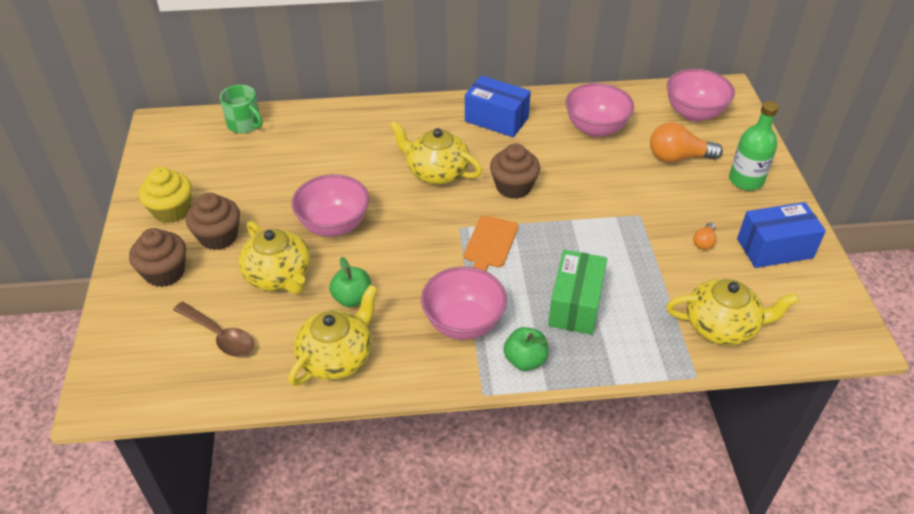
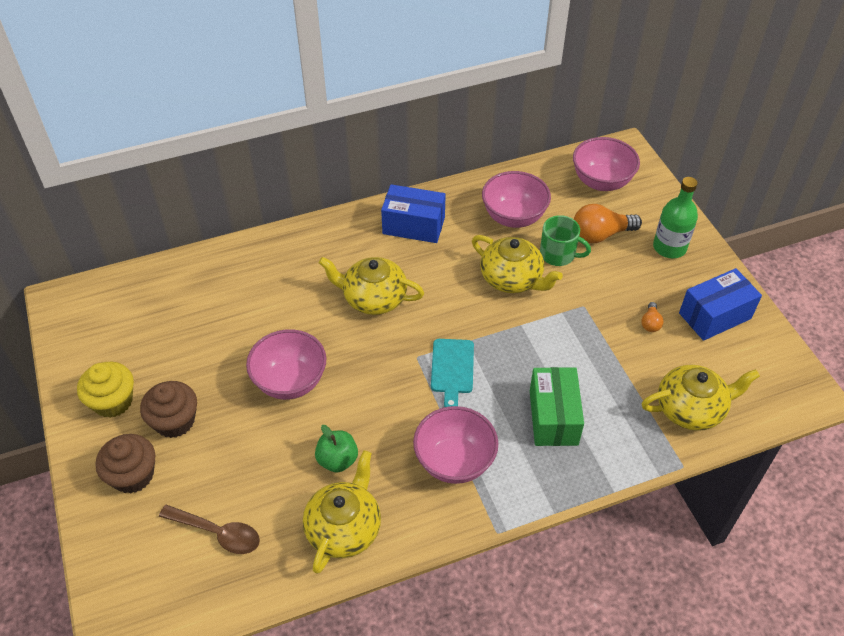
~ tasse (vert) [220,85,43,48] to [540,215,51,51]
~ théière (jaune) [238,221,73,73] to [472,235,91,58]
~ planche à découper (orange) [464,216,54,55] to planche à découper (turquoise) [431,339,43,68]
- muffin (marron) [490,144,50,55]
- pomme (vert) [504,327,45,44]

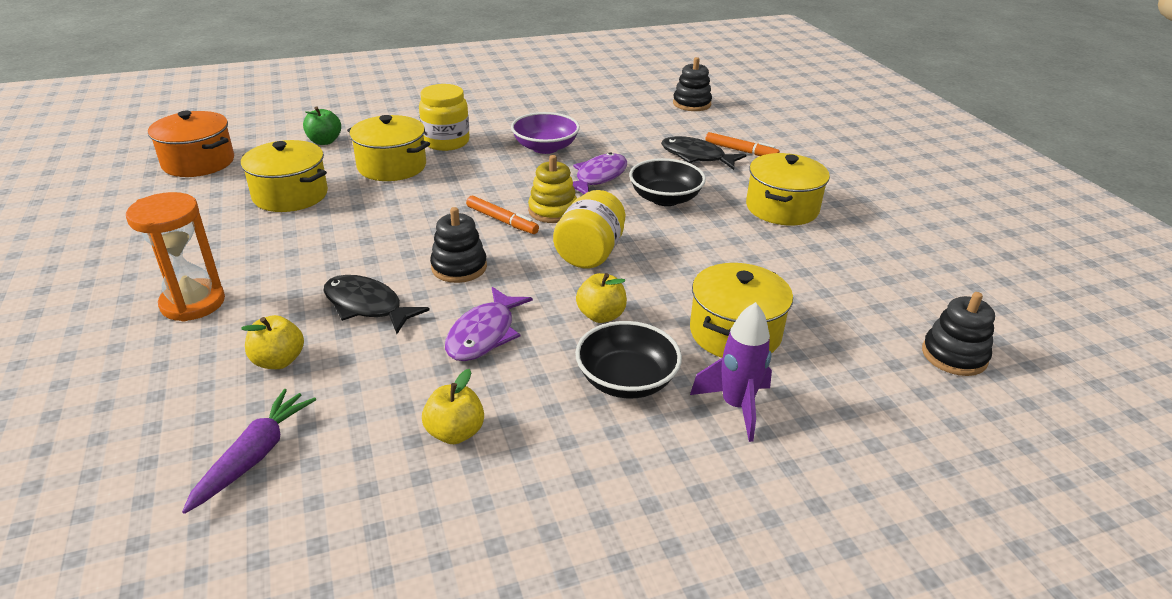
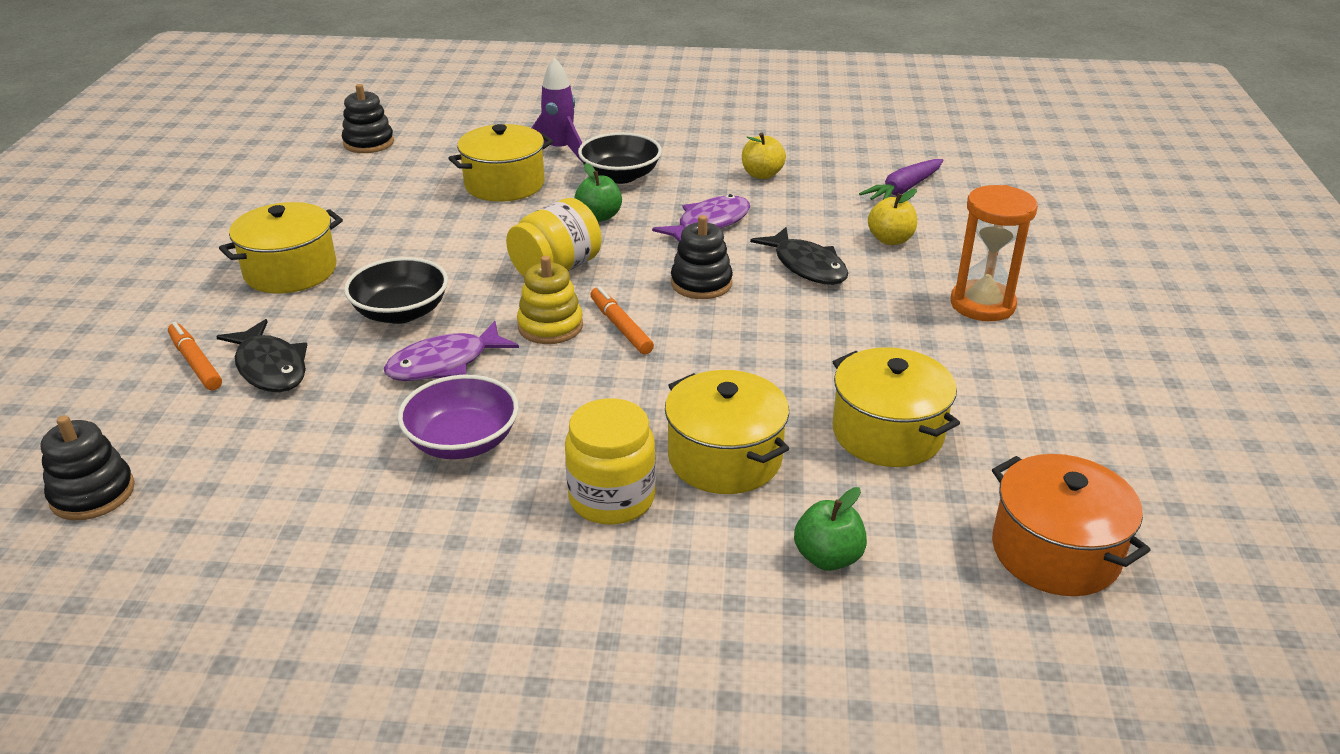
~ pomme (jaune) [576,273,51,50] to pomme (vert) [575,163,47,59]

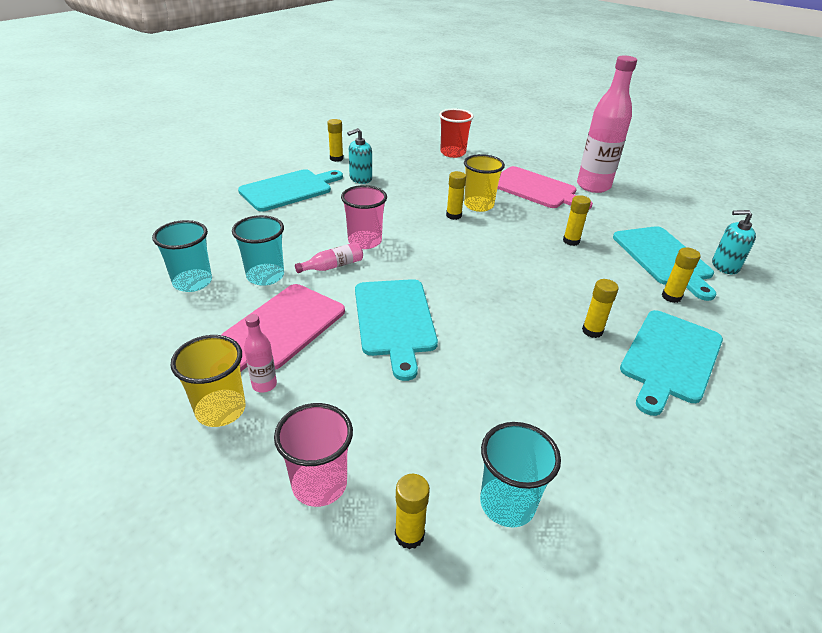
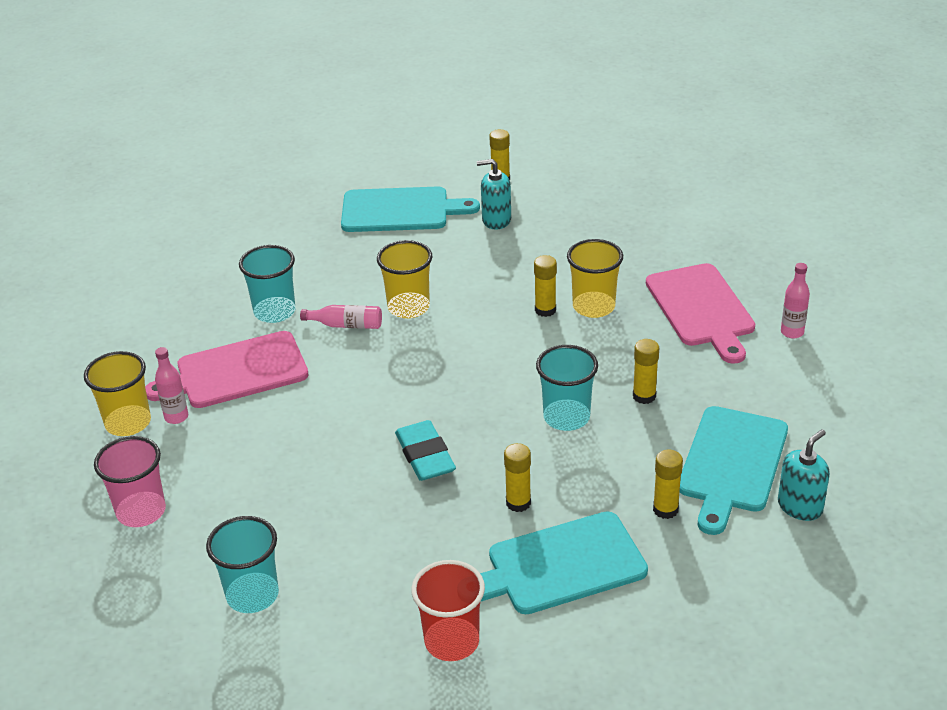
~ gobelet (turquoise) [152,220,60,72] to [536,345,62,86]
~ gobelet (rose) [341,185,46,64] to gobelet (jaune) [377,240,56,79]
- planche à découper (turquoise) [355,279,83,102]
- bâton de colle (jaune) [395,474,35,75]
~ gobelet (rouge) [439,109,35,49] to [411,560,74,101]
~ bouteille (rose) [577,55,60,138] = [781,263,29,75] x0.44
~ distributeur de savon (turquoise) [712,210,44,64] = [778,429,52,92] 90 degrees clockwise
+ gomme (turquoise) [395,420,61,61]

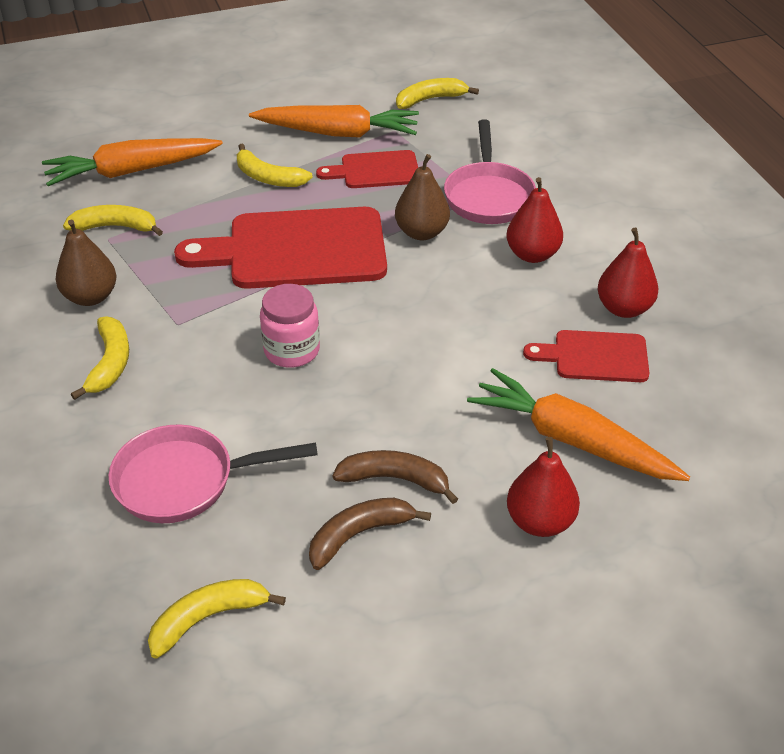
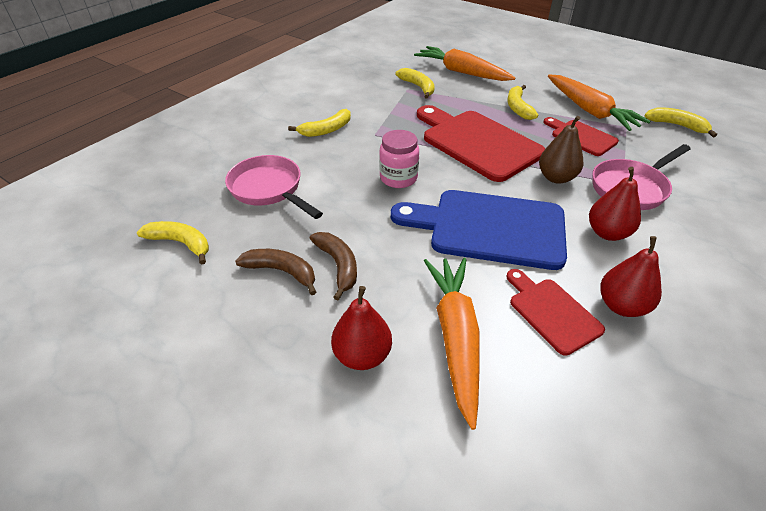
- poire (marron) [56,220,60,86]
+ planche à découper (bleu) [391,190,176,80]

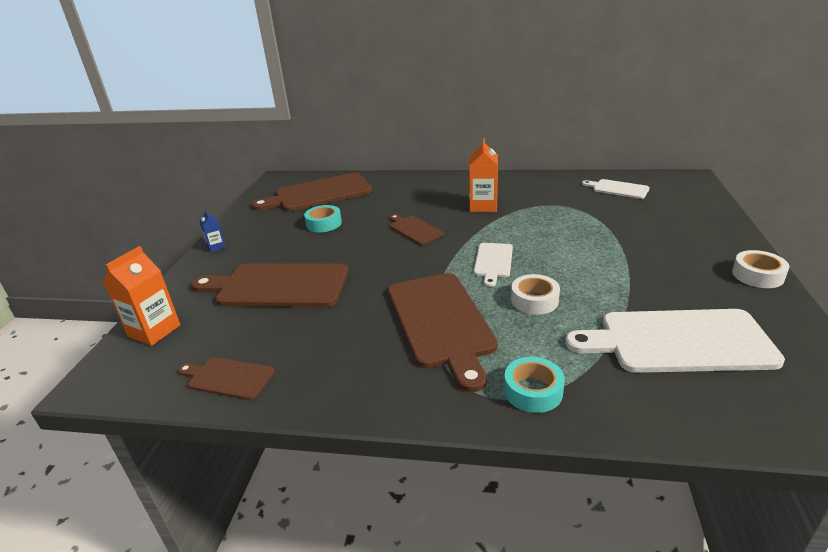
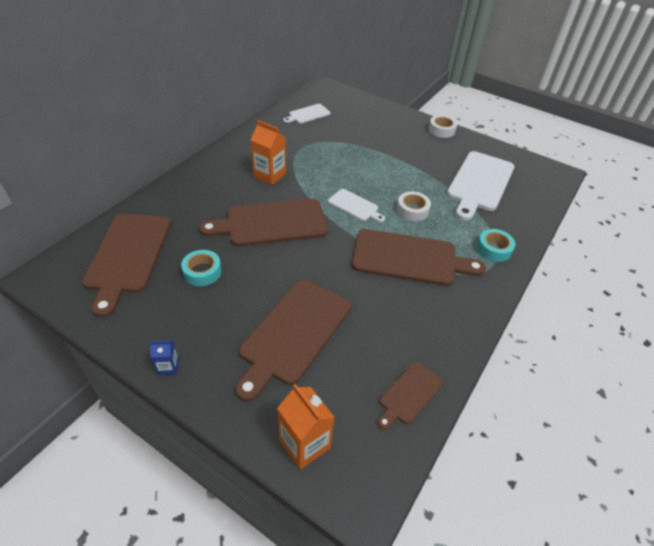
~ planche à découper (marron) [390,214,54,31] = [199,198,129,48] x1.95

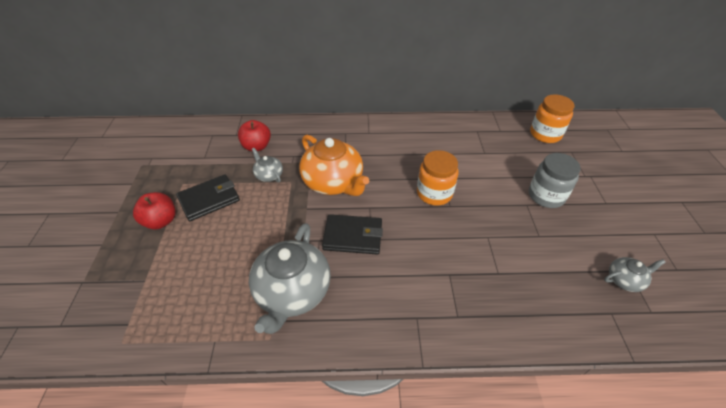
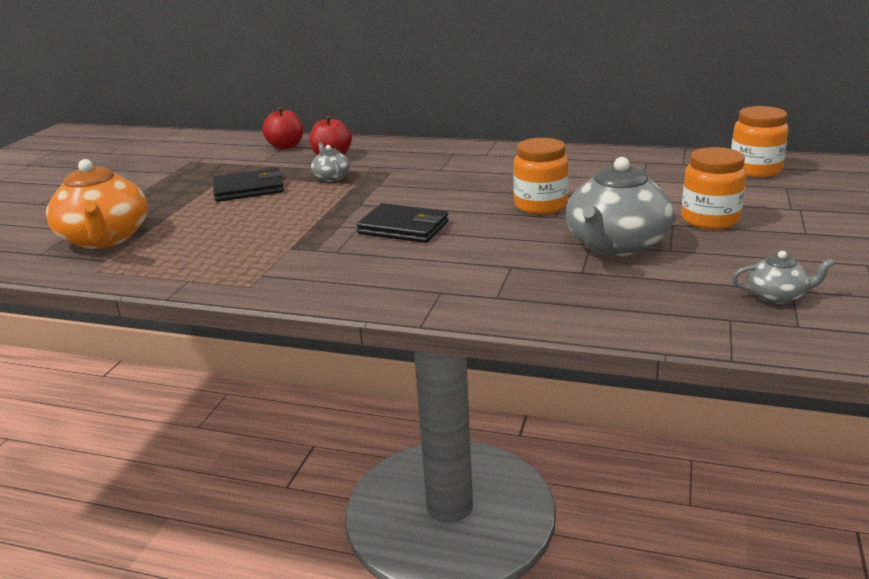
~ pomme (rouge) [133,192,43,37] to [262,107,41,42]
~ théière (gris) [249,223,82,111] to [566,157,108,100]
~ théière (orange) [299,135,70,61] to [46,159,102,90]
~ bocal (gris) [529,153,52,55] to bocal (orange) [681,147,65,83]

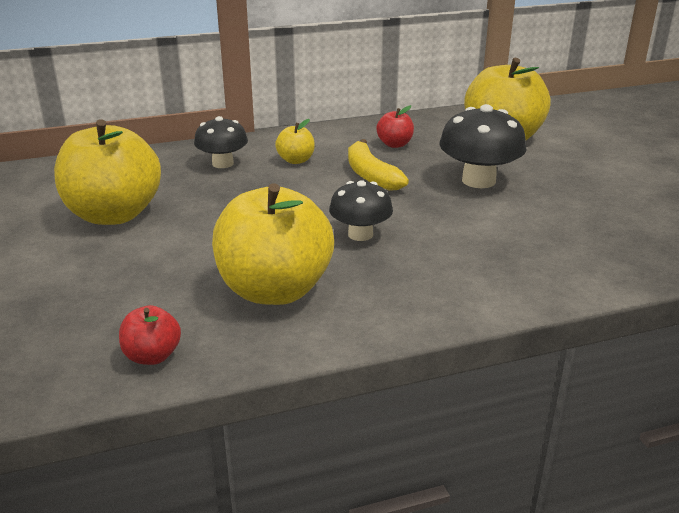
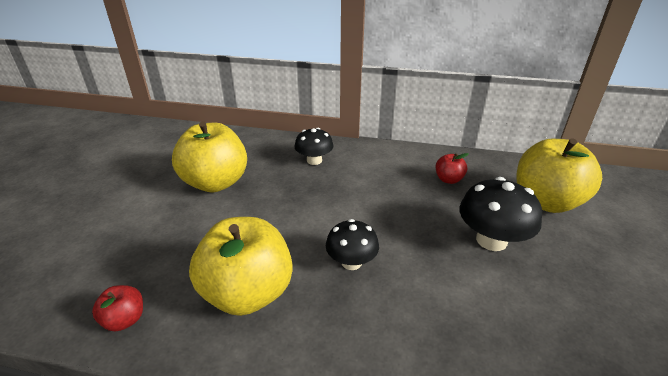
- pomme (jaune) [275,119,40,45]
- banane (jaune) [348,139,61,52]

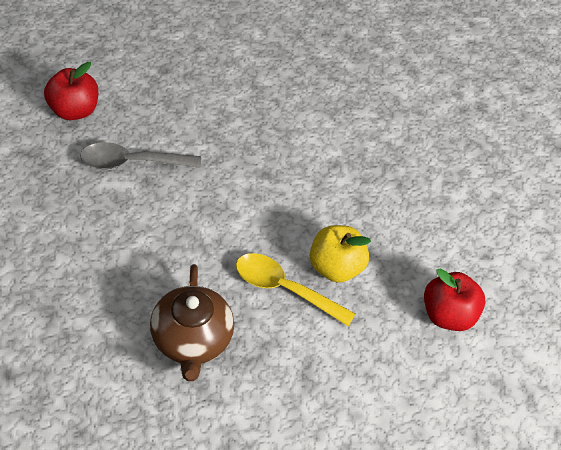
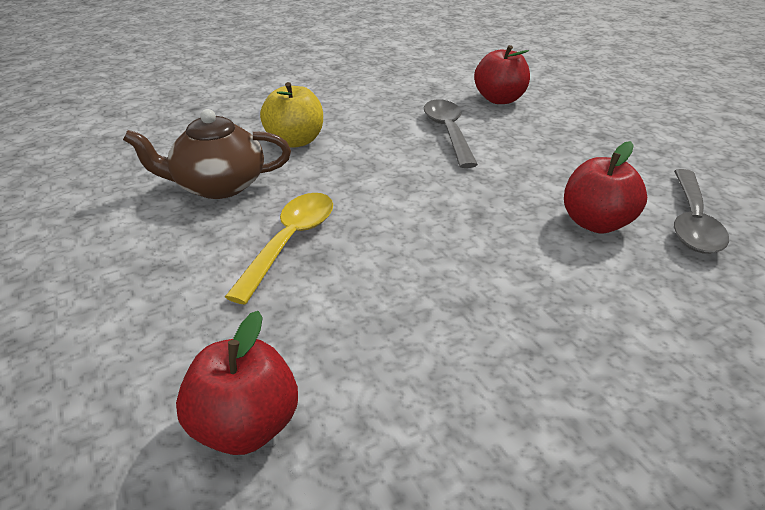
~ pomme (jaune) [310,225,61,58] to [260,82,63,66]
+ pomme (rouge) [564,141,83,93]
+ cuillère (gris) [674,169,55,85]

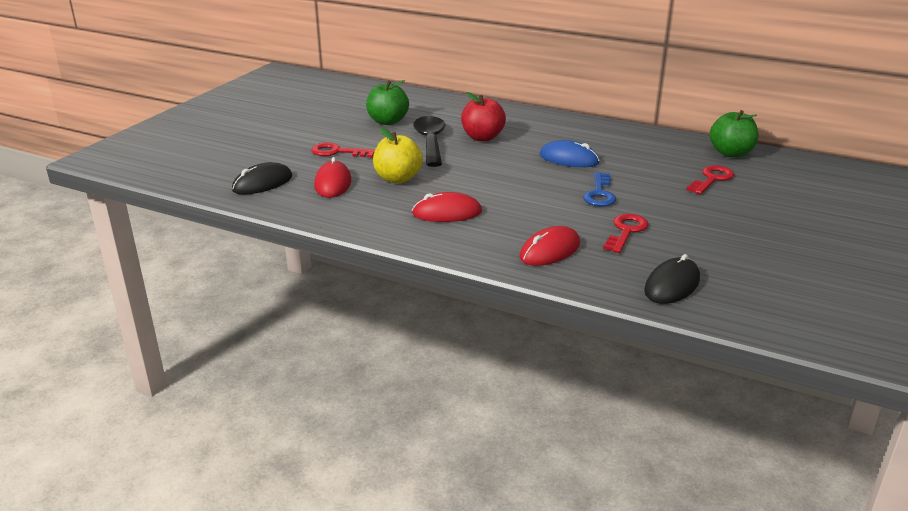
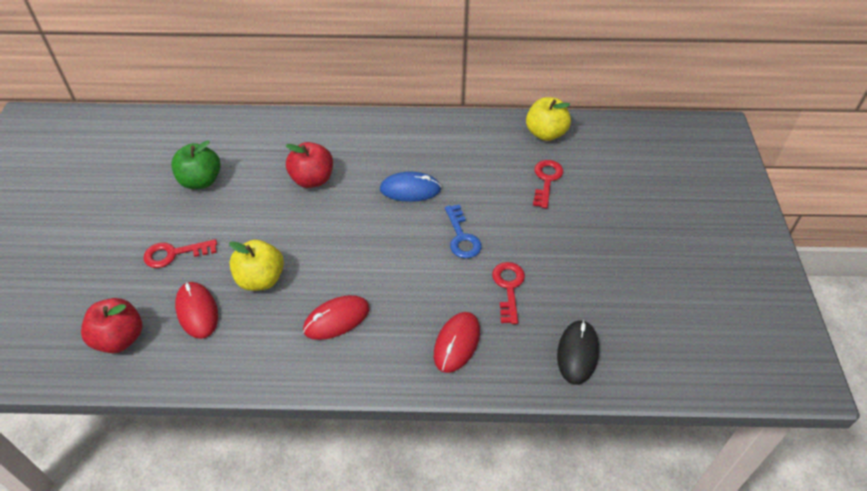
~ souris (noir) [232,162,60,33] to pomme (rouge) [81,298,61,55]
- cuillère (noir) [413,116,32,51]
~ pomme (vert) [709,110,50,47] to pomme (jaune) [526,97,45,44]

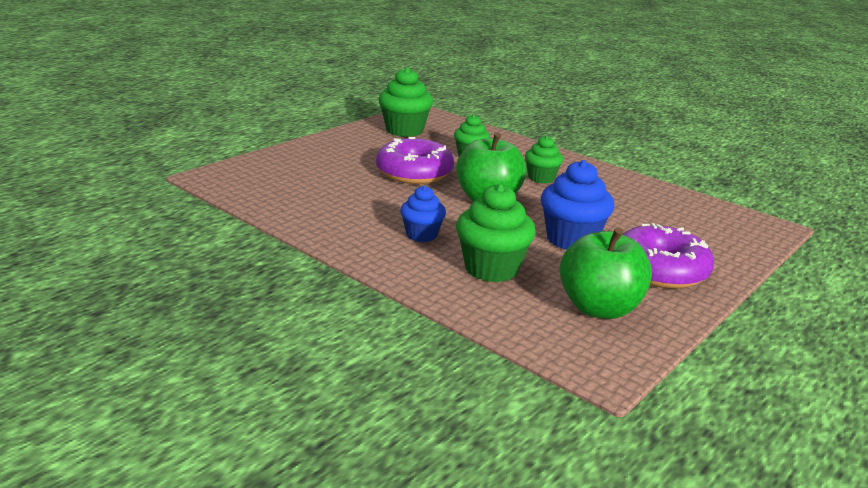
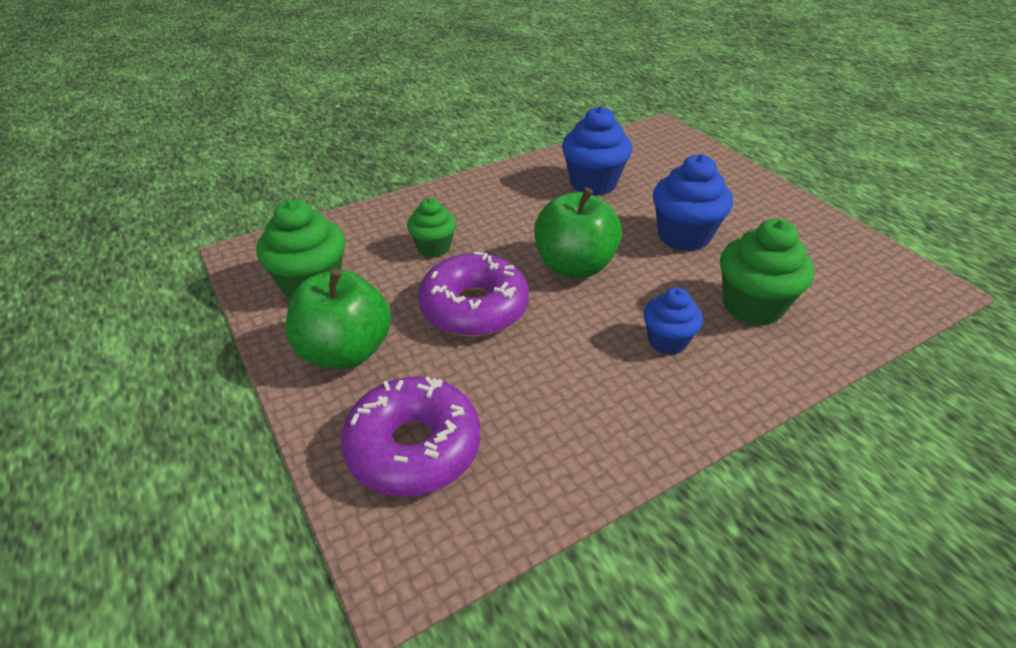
- muffin (vert) [525,136,38,48]
~ pomme (vert) [559,227,93,92] to [286,269,105,100]
~ beignet (violet) [622,223,92,66] to [341,376,139,121]
+ muffin (bleu) [562,106,70,89]

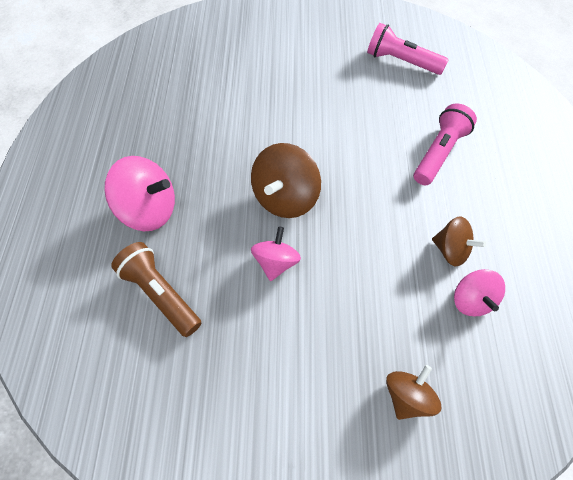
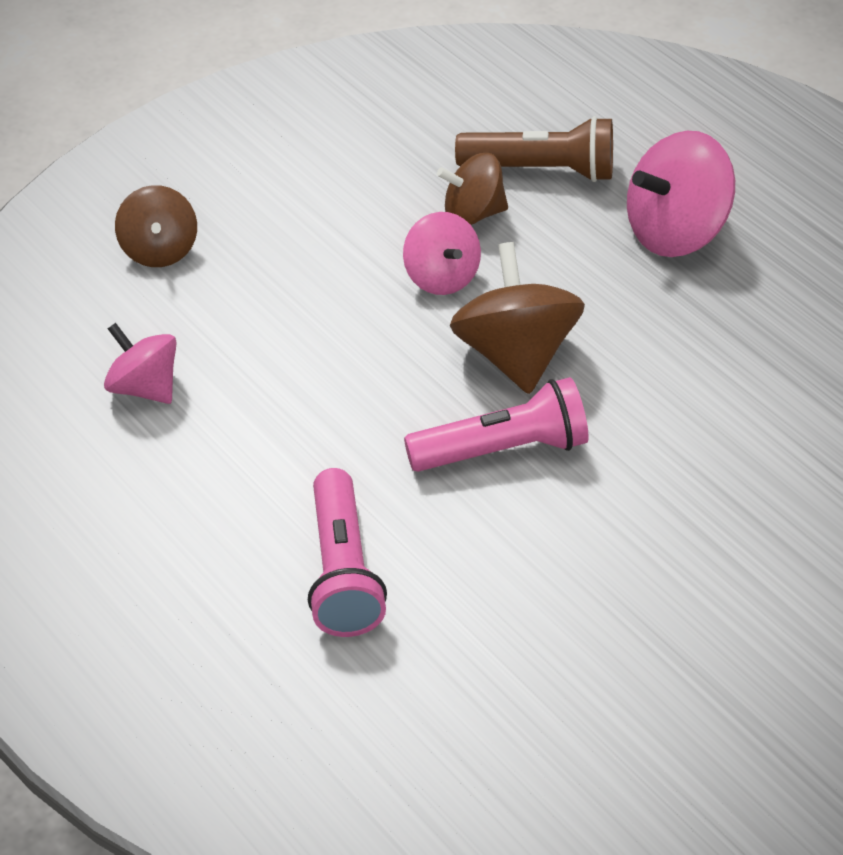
~ lampe de poche (rose) [367,23,82,52] to [404,377,184,95]
~ toupie (marron) [432,217,54,50] to [437,153,71,72]

